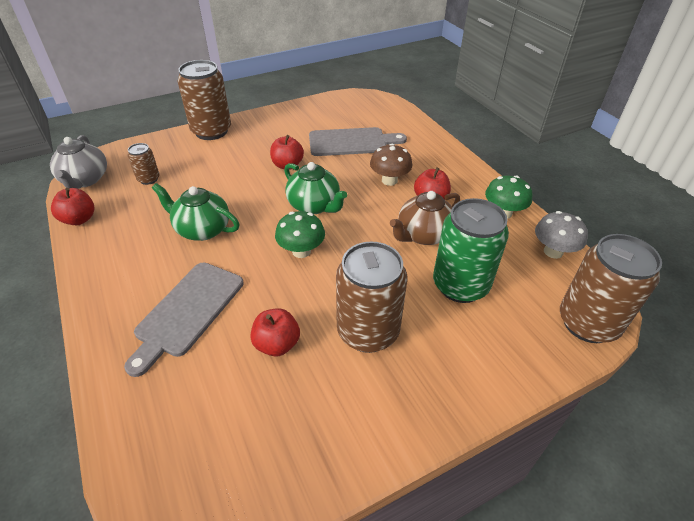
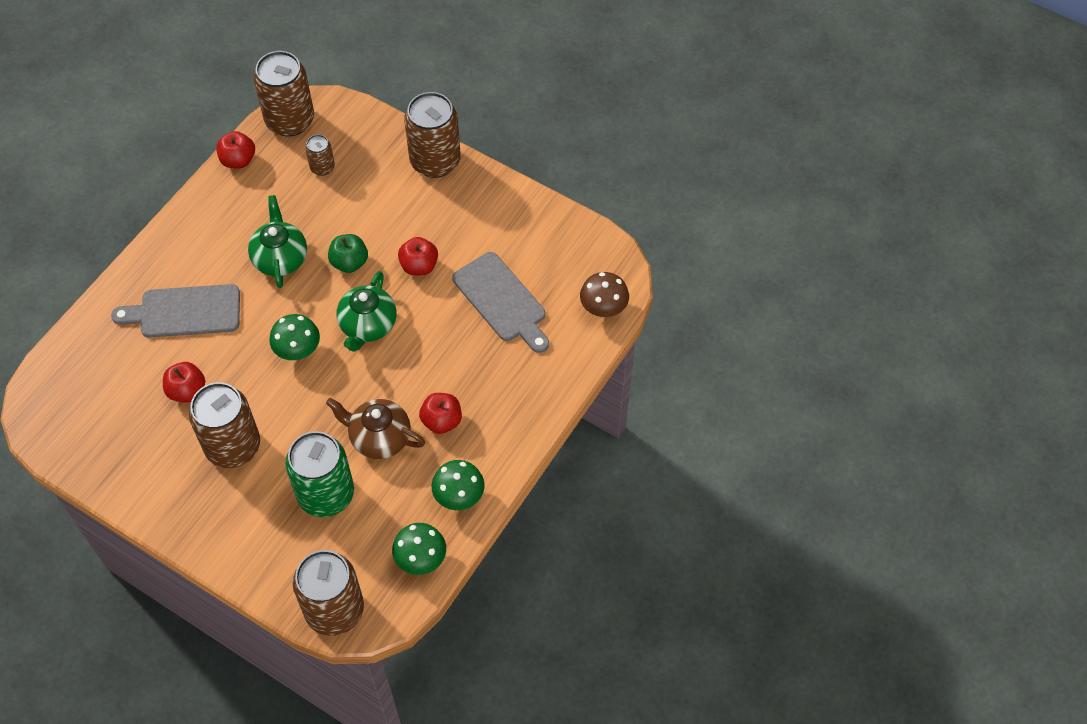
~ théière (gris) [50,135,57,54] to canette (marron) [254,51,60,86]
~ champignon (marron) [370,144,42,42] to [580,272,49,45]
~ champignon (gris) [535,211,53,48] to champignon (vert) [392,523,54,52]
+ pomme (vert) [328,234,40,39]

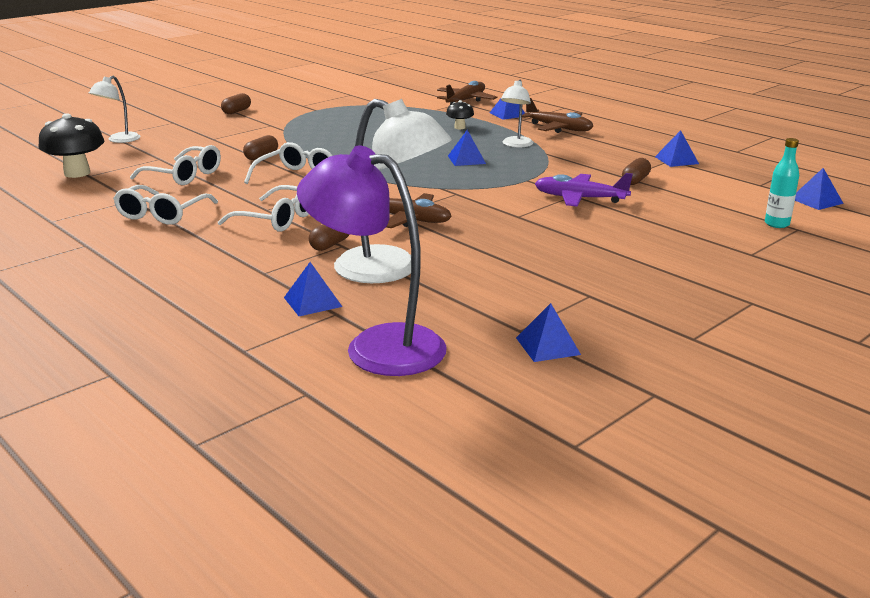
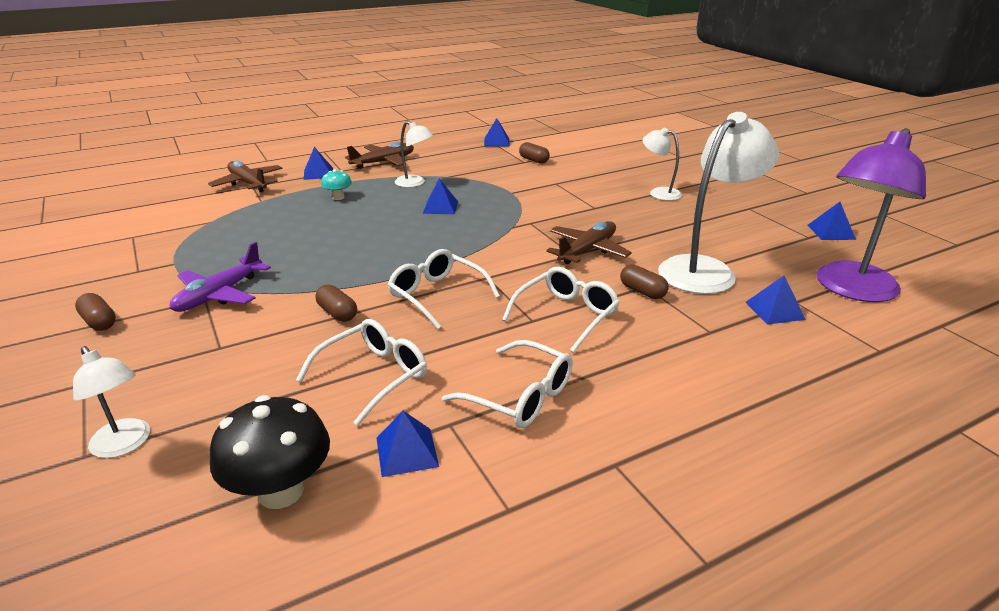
~ champignon (noir) [446,100,28,29] to champignon (turquoise) [321,169,31,31]
~ avion (violet) [535,173,98,34] to [170,242,101,70]
- bouteille (turquoise) [765,138,34,90]
~ pyramide (bleu) [795,168,49,42] to [377,411,62,66]
+ lampe (blanc) [643,128,39,73]

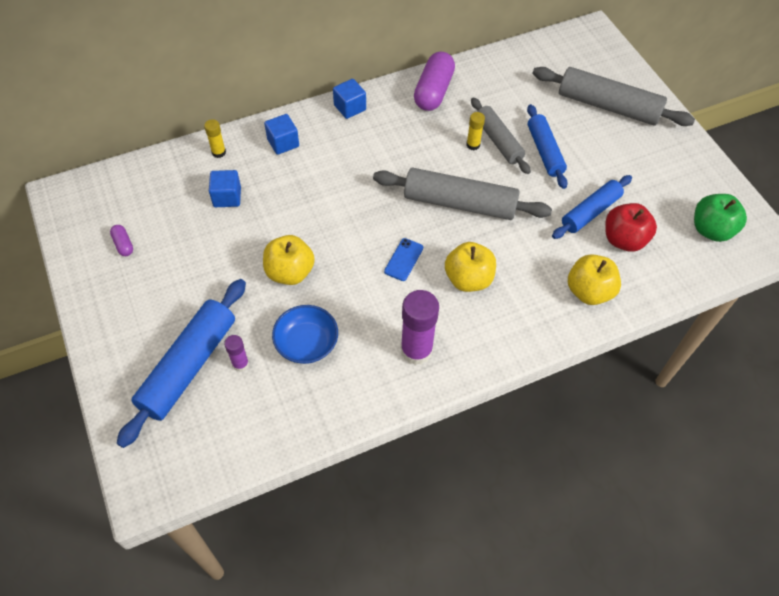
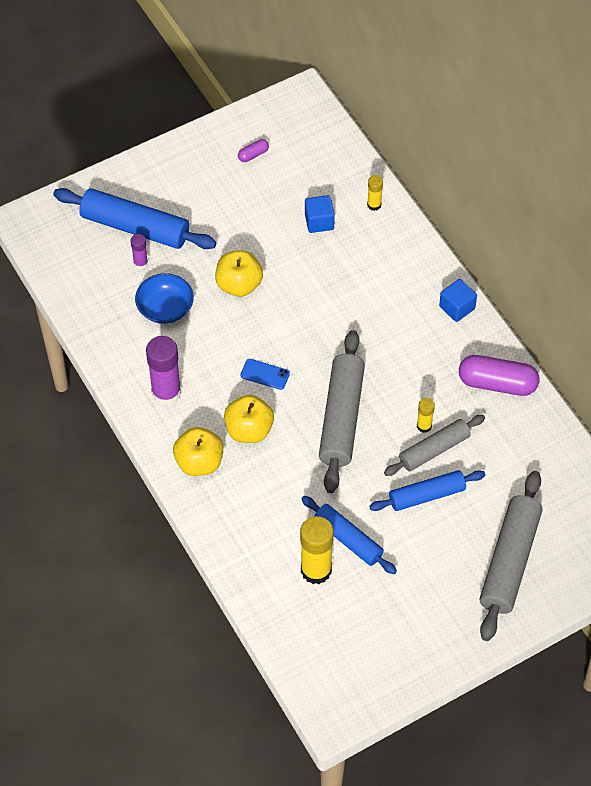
- cube (bleu) [264,114,35,41]
~ pomme (jaune) [568,254,53,51] to [173,427,50,49]
~ pomme (rouge) [605,203,52,49] to bâton de colle (jaune) [300,516,34,68]
- pomme (vert) [694,194,53,48]

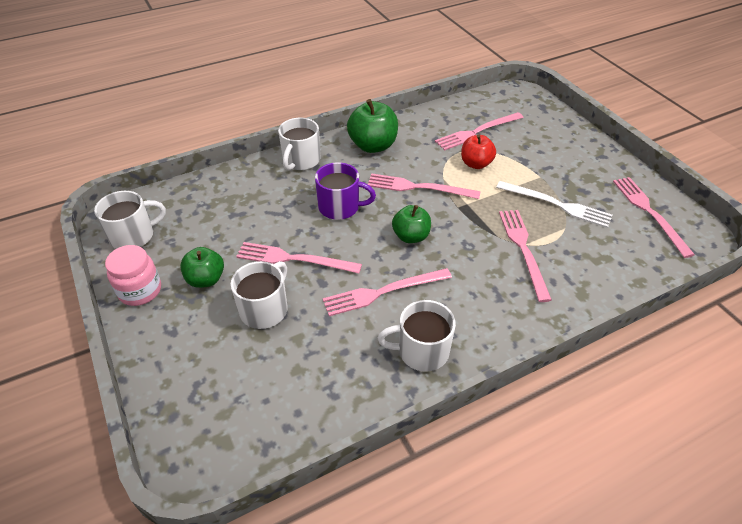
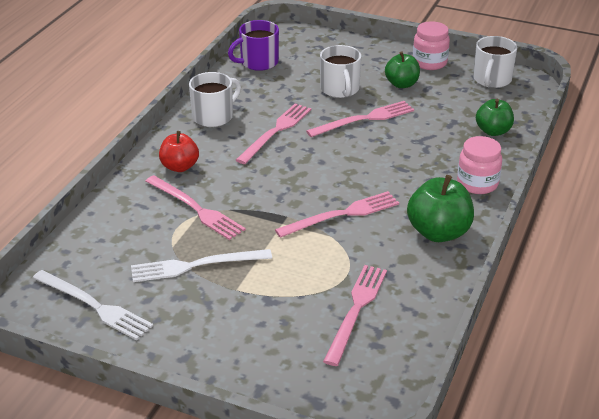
~ tasse (blanc) [278,118,42,52] to bocal (rose) [457,136,45,58]
~ tasse (violet) [315,162,61,58] to [228,20,51,51]
~ pomme (vert) [392,205,39,38] to [476,99,38,37]
~ pomme (rouge) [461,135,35,34] to [159,131,40,41]
~ fourchette (rose) [613,177,82,81] to fourchette (blanc) [33,270,120,70]

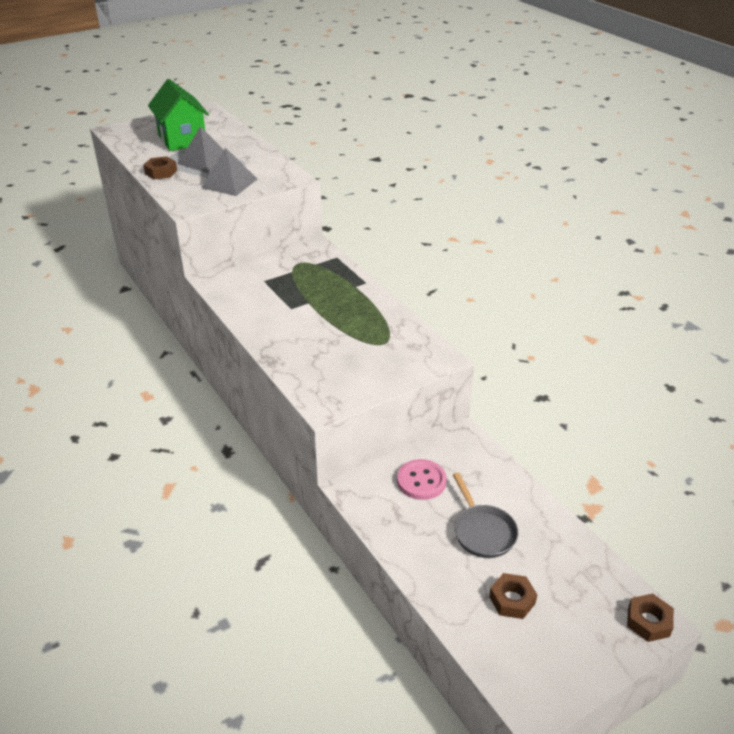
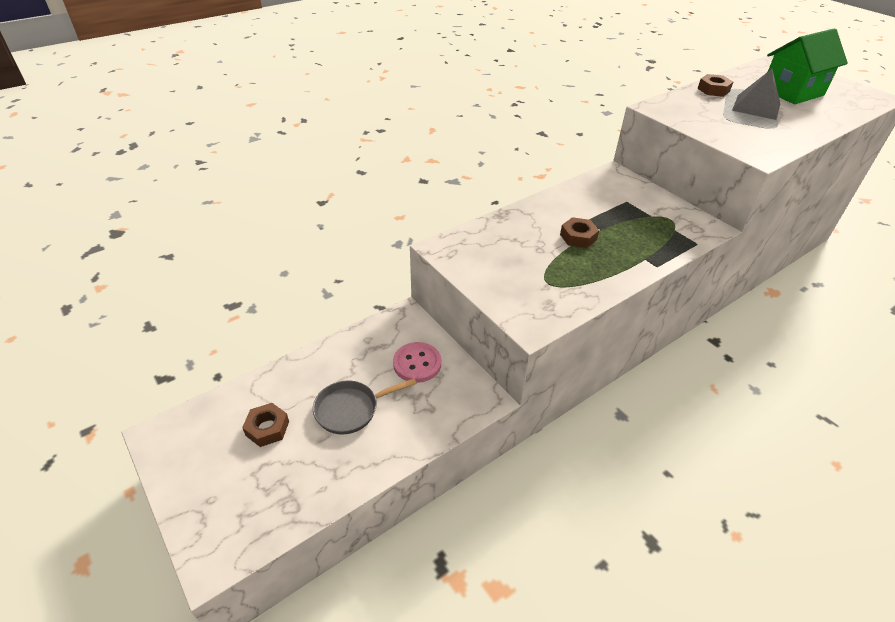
- pyramide (gris) [201,147,56,49]
~ écrou (marron) [627,594,47,48] to [560,217,39,31]

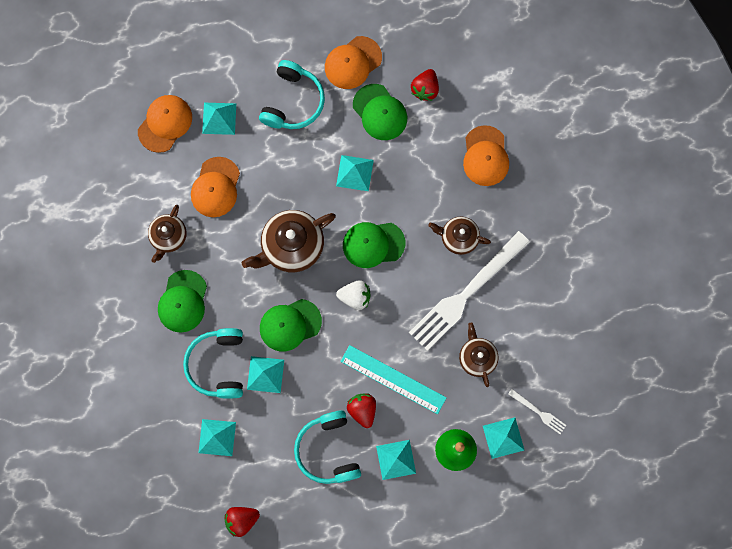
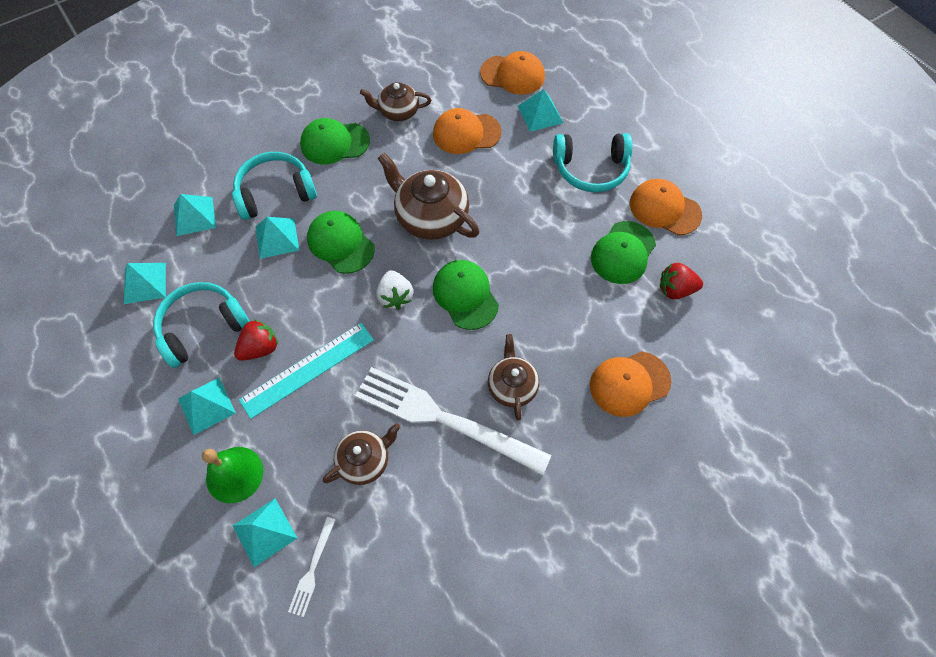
- fraise (rouge) [224,507,36,30]
~ pyramide (turquoise) [336,155,38,36] to [124,263,42,41]
~ règle (turquoise) [341,345,106,69] = [239,323,135,96] 45 degrees clockwise

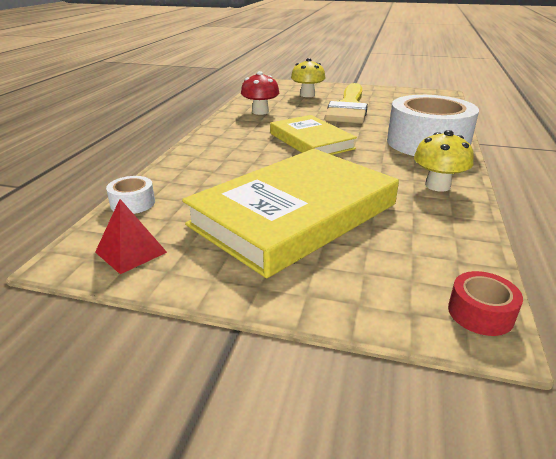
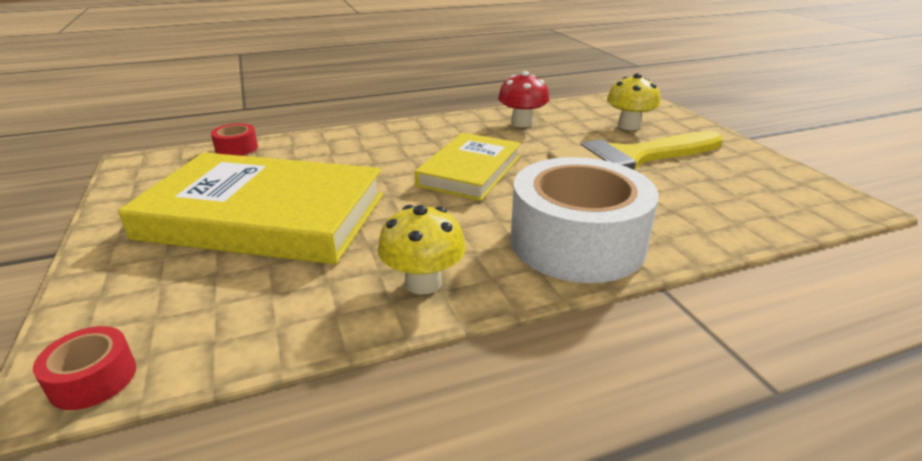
- pyramide (rouge) [95,199,72,75]
~ ruban adhésif (blanc) [106,176,49,38] to ruban adhésif (rouge) [211,123,47,33]

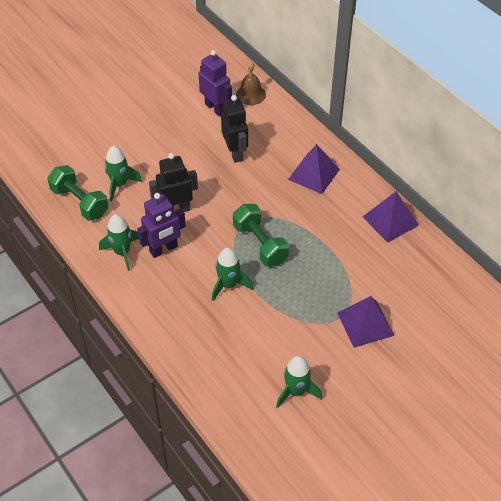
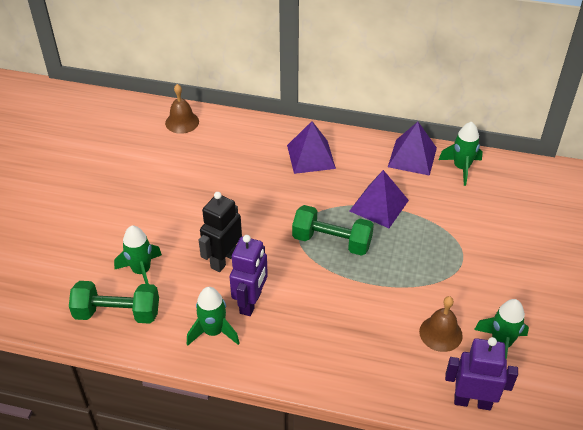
~ robot (violet) [199,50,33,67] to [445,337,73,73]
~ fusée (vert) [212,247,41,54] to [439,121,44,65]
- robot (noir) [221,95,27,68]
~ pyramide (violet) [337,296,58,52] to [350,170,59,58]
+ cloche (marron) [419,296,44,56]

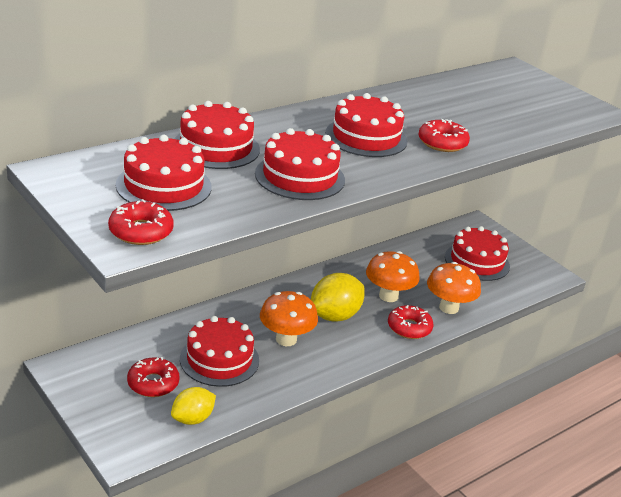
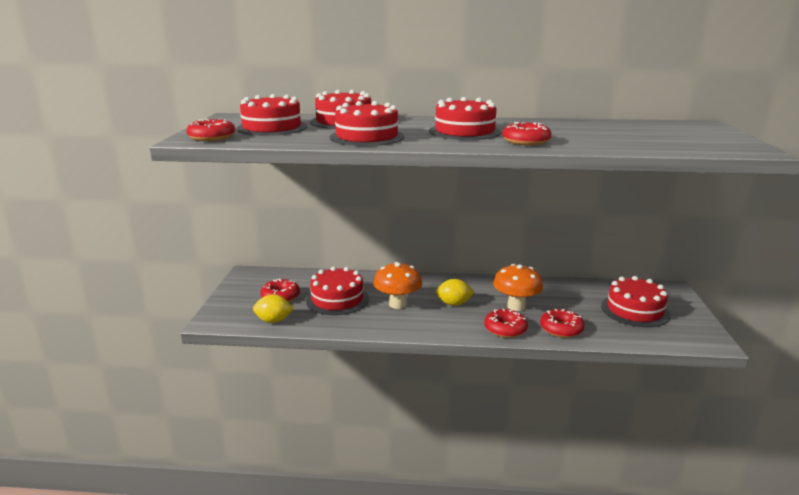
~ citron (jaune) [311,273,53,49] = [436,279,39,27] x0.65
~ champignon (orange) [427,262,54,52] to beignet (rouge) [540,309,45,29]

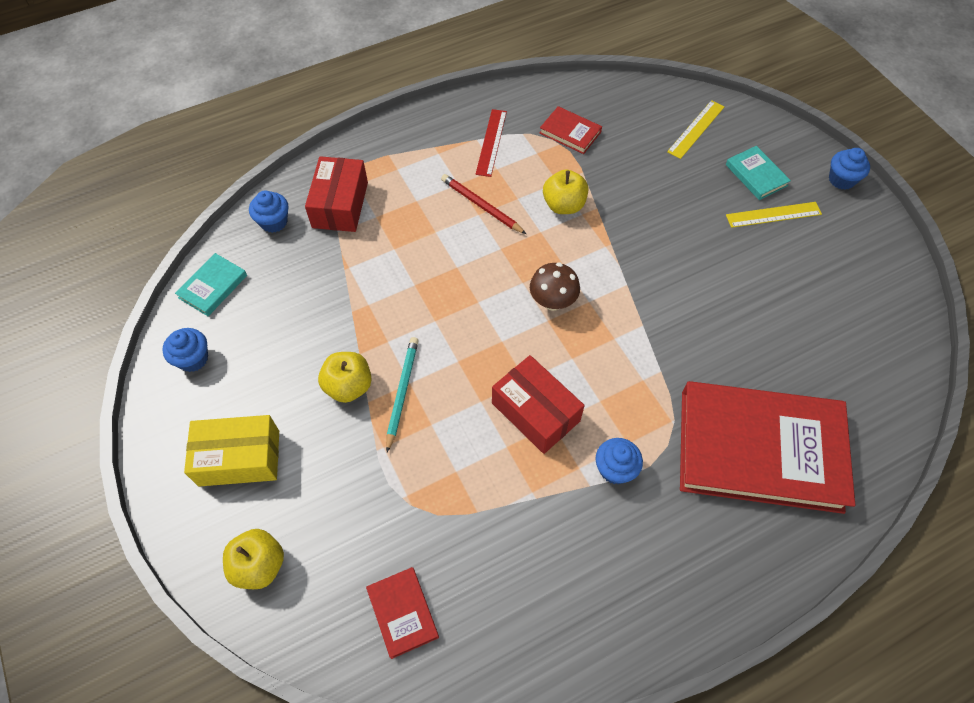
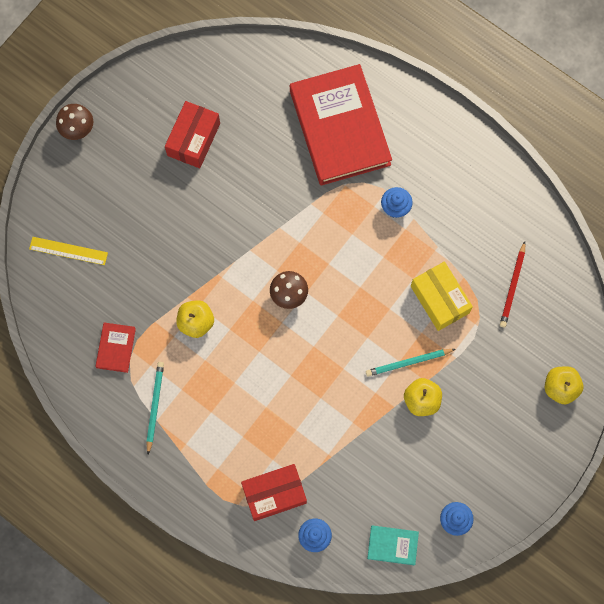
~ boîte (jaune) [184,415,95,72] to [411,262,62,69]
- livre (rouge) [366,567,73,92]
~ crayon (rouge) [441,174,85,60] to [500,241,25,86]
~ règle (rouge) [475,109,32,68] to crayon (turquoise) [146,362,18,92]
~ boîte (rouge) [492,355,93,99] to [165,101,55,67]
- livre (turquoise) [726,146,65,54]
- règle (jaune) [726,202,96,26]
~ muffin (bleu) [829,148,41,42] to champignon (marron) [56,104,37,36]

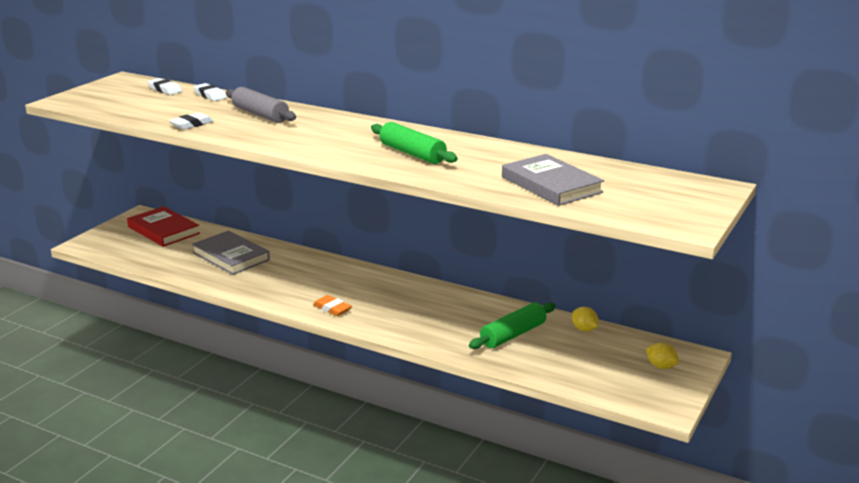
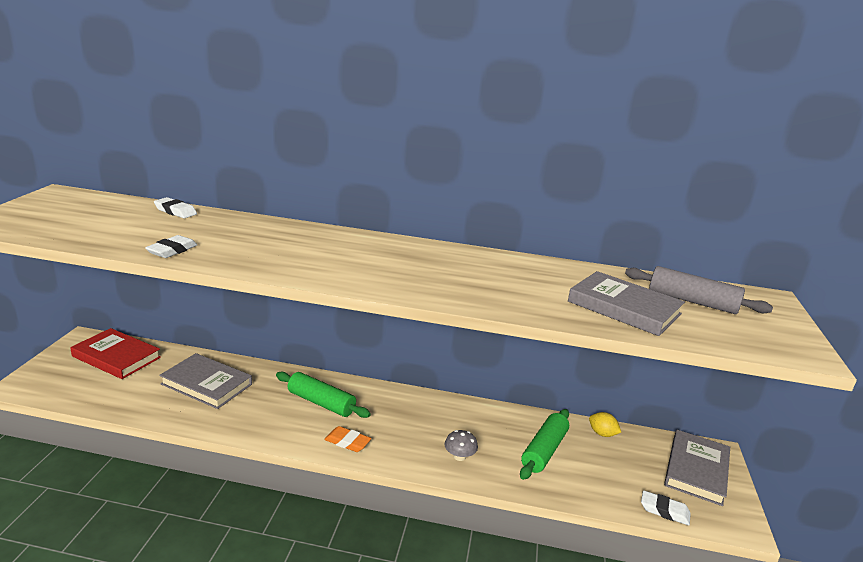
~ gomme (blanc) [147,78,35,17] to [641,490,50,35]
~ rouleau à pâtisserie (gris) [226,87,70,36] to [625,266,148,48]
~ rouleau à pâtisserie (vert) [371,122,87,42] to [276,372,95,46]
~ citron (jaune) [646,343,33,26] to livre (gris) [664,430,66,76]
+ champignon (gris) [444,430,34,31]

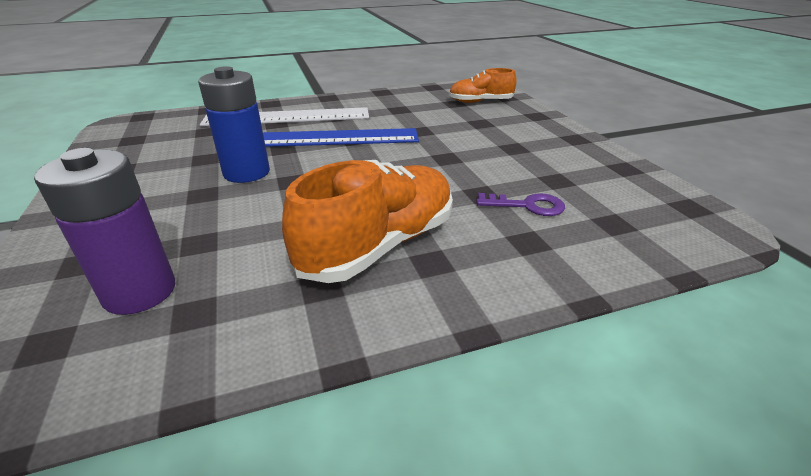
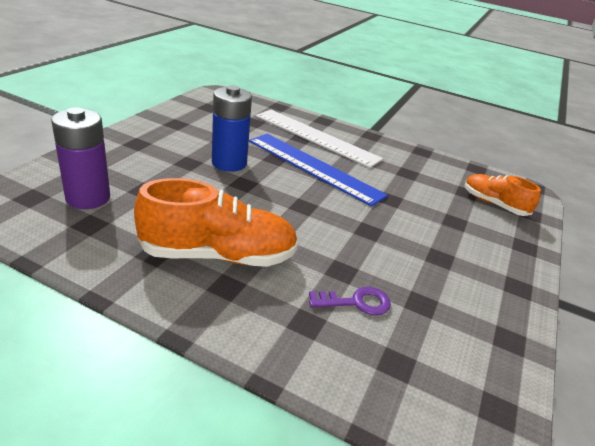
~ clé (violet) [477,193,88,23] = [309,287,82,28] 60 degrees counterclockwise

